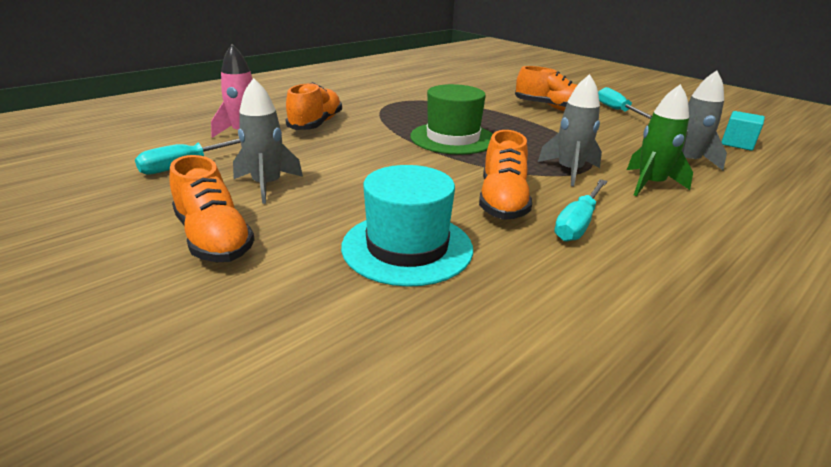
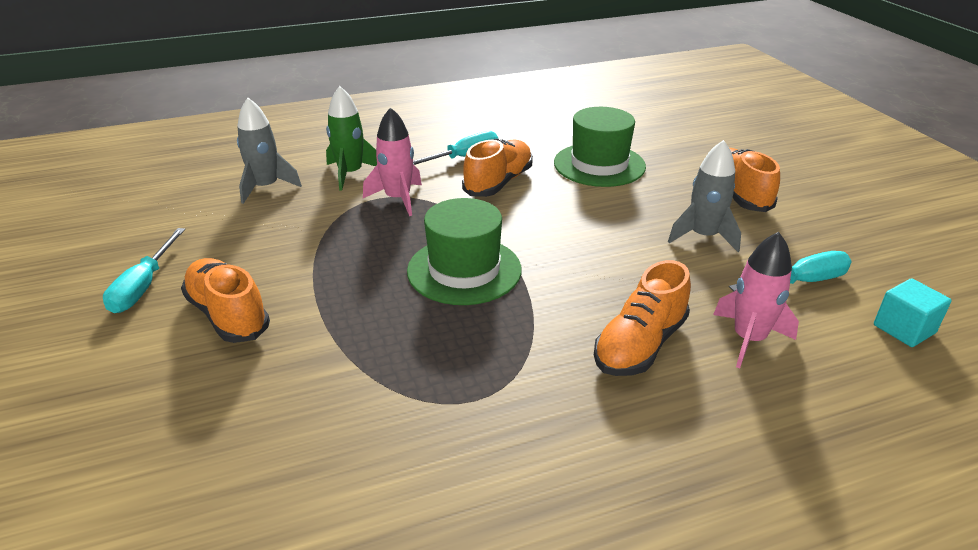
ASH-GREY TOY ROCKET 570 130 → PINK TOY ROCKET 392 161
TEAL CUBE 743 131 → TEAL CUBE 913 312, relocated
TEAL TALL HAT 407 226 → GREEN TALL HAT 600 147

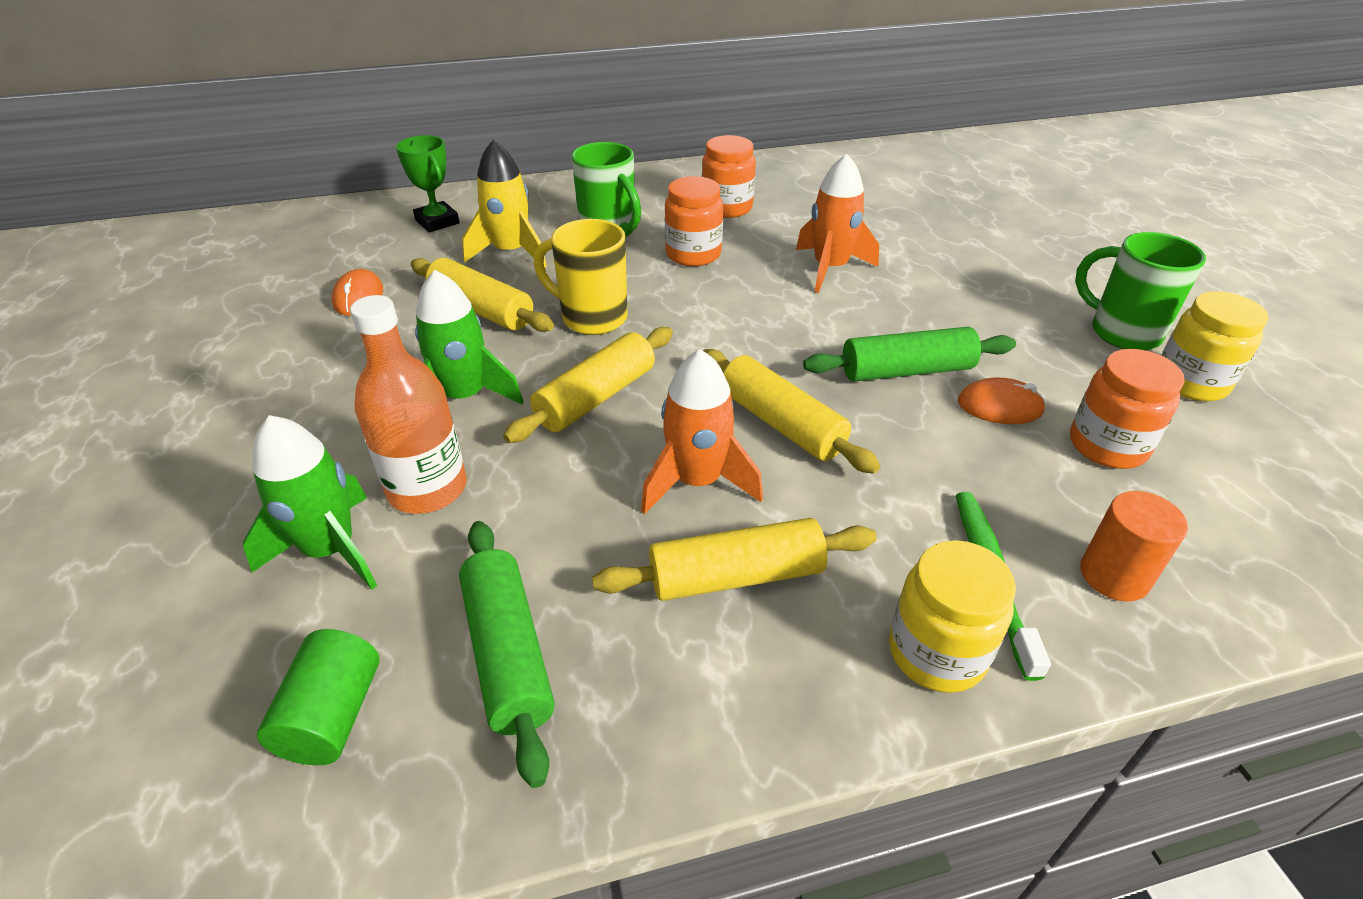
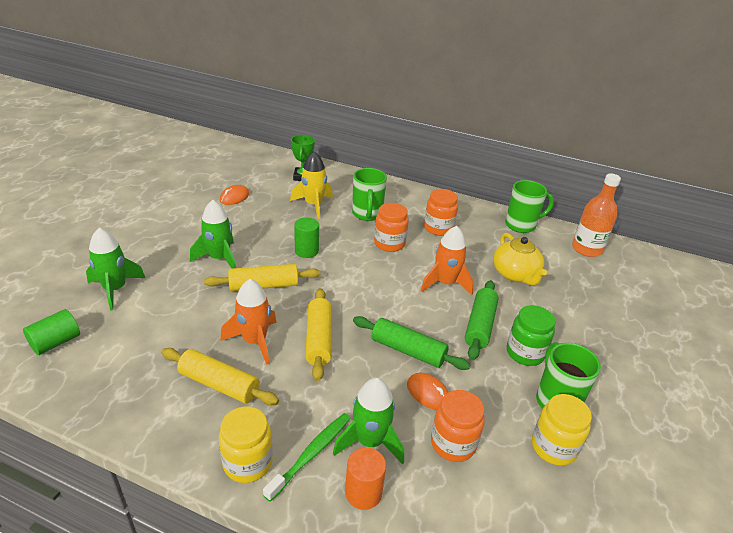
GOLDEN COFFEE MUG 580 277 → GREEN SOLID CYLINDER 306 238
GOLDEN DOUGH ROLLER 482 295 → -
ORANGE-COLOURED BOTTLE 408 404 → ORANGE-COLOURED BOTTLE 596 215, relocated
GREEN DOUGH ROLLER 507 654 → GREEN DOUGH ROLLER 482 320, relocated
- → GREEN COFFEE MUG 529 206
- → GOLDEN CHINA TEAPOT 520 259
- → GREEN JAM JAR 531 335
- → GREEN TOY ROCKET 368 421

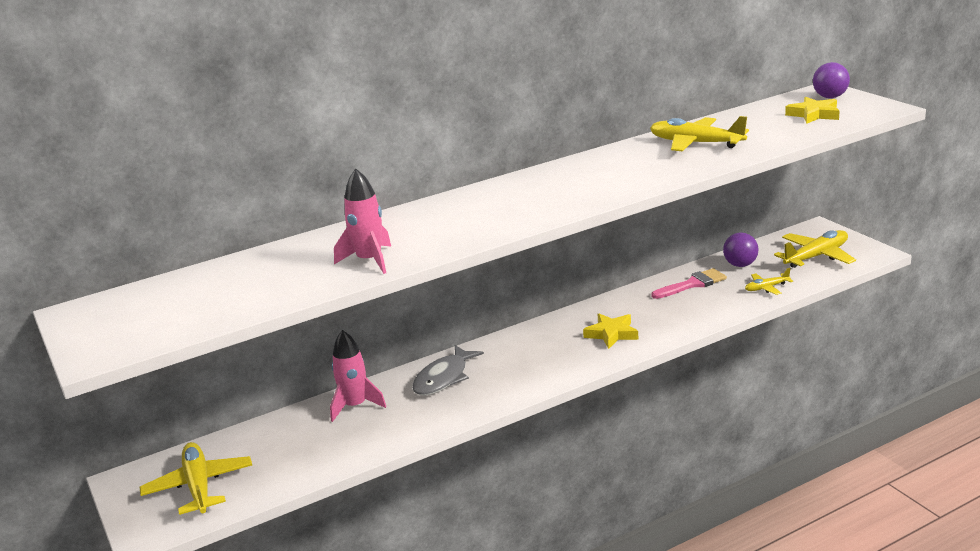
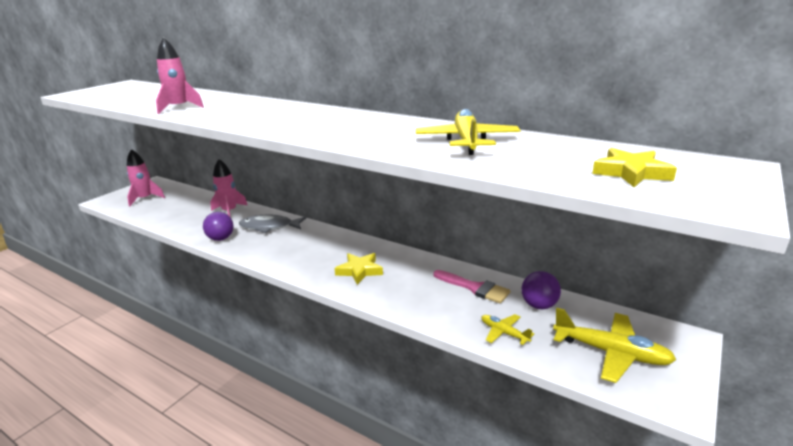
PURPLE BALL 831 80 → PURPLE BALL 218 226, relocated
GOLDEN TOY PLANE 196 478 → PINK TOY ROCKET 146 178

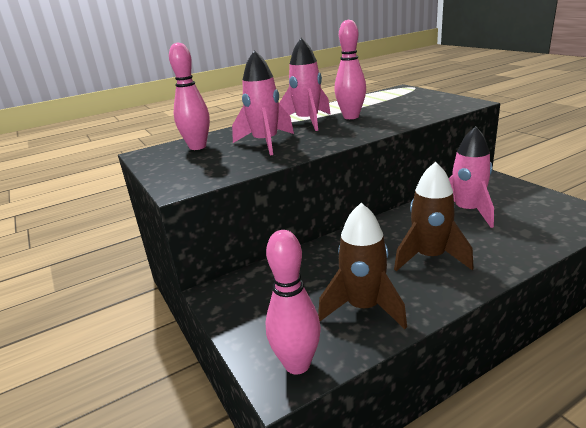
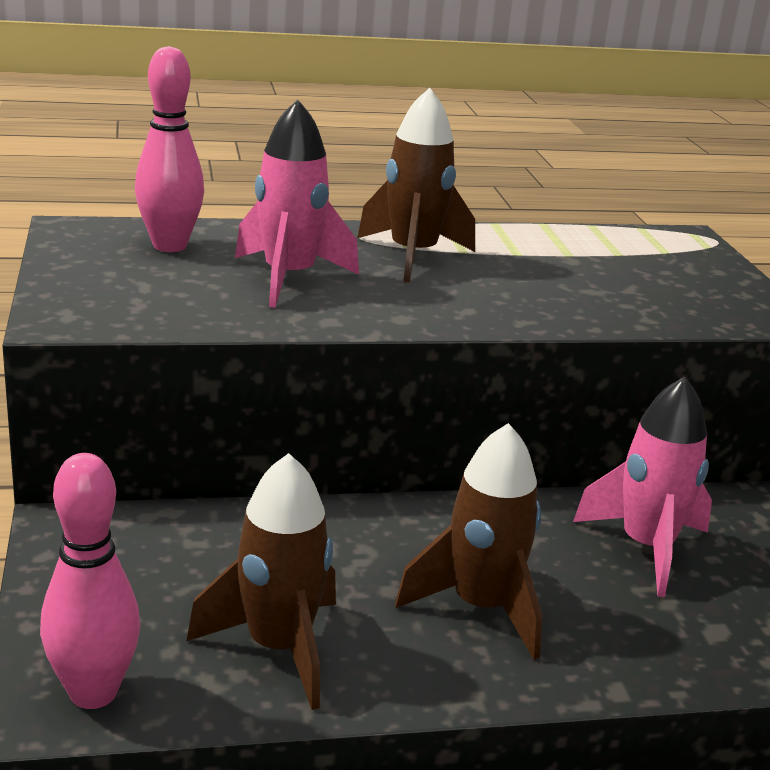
PINK SKITTLE 350 69 → -
PINK TOY ROCKET 305 84 → BROWN TOY ROCKET 416 185

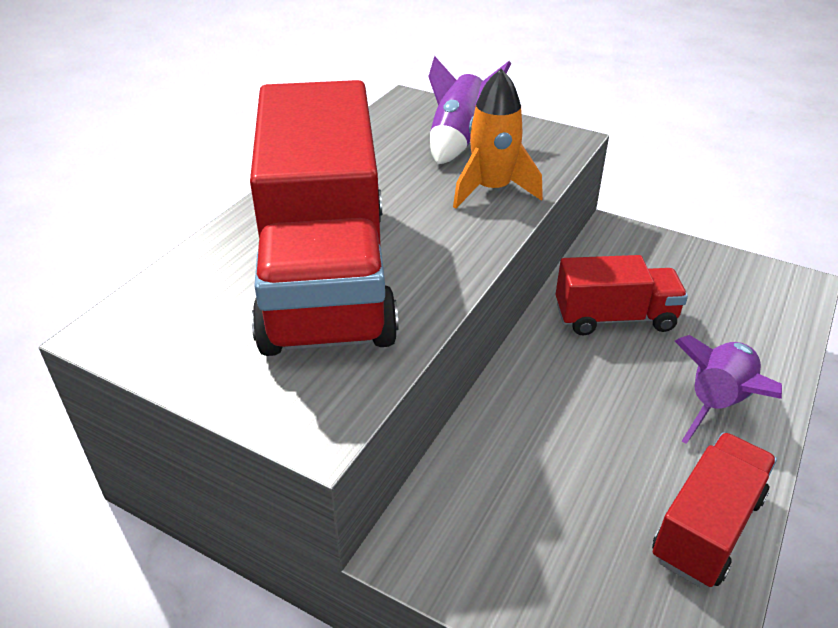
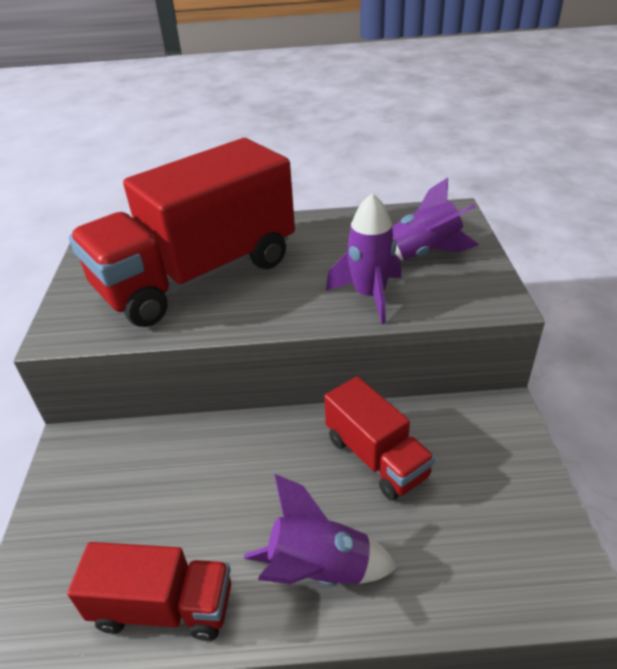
ORANGE-COLOURED TOY ROCKET 498 139 → PURPLE TOY ROCKET 363 258

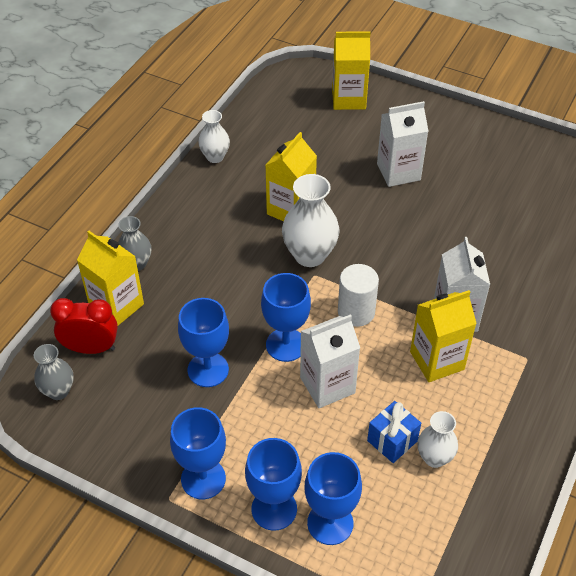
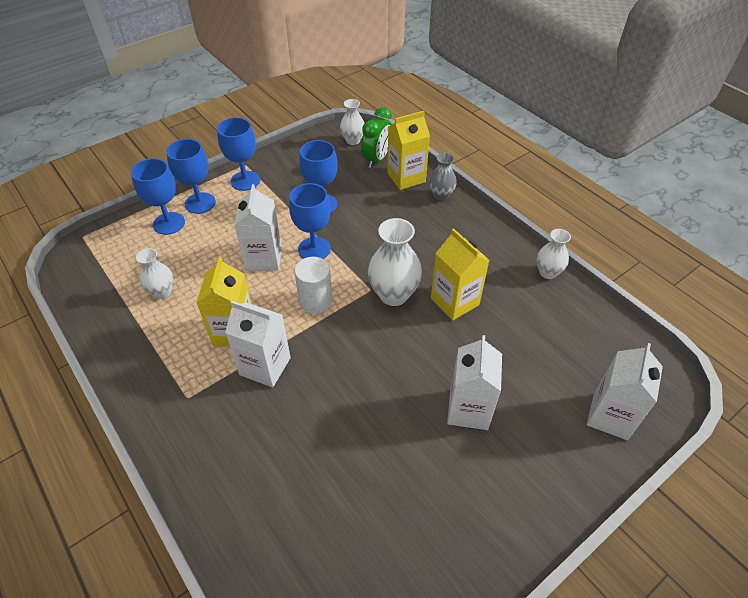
GOLDEN CARTON 351 70 → PURE WHITE CARTON 625 391
RED ALARM CLOCK 84 326 → GREEN ALARM CLOCK 376 137
ASH-GREY FLOWER VASE 54 372 → PURE WHITE FLOWER VASE 352 122
ROYAL BLUE GIFT 394 432 → -

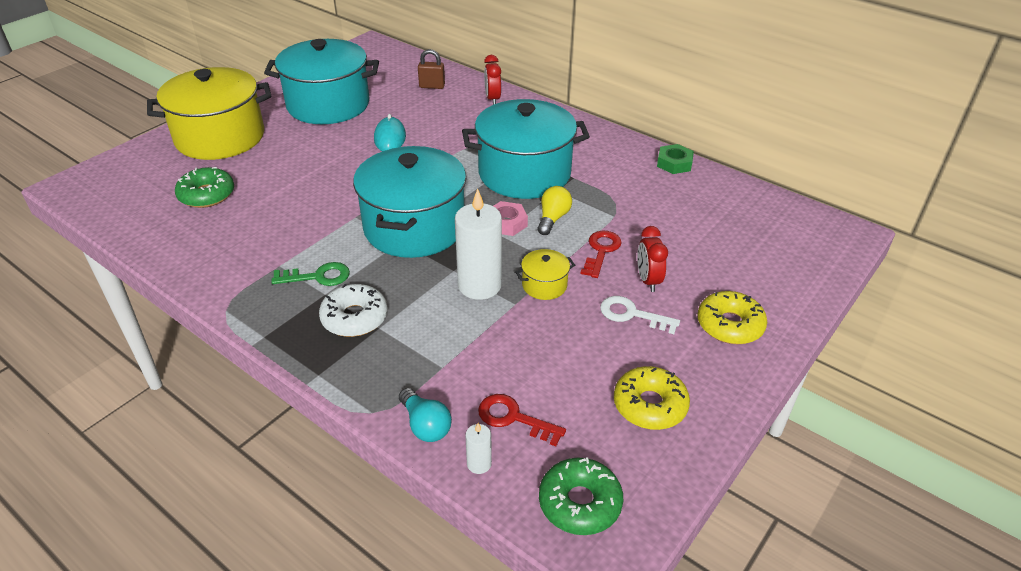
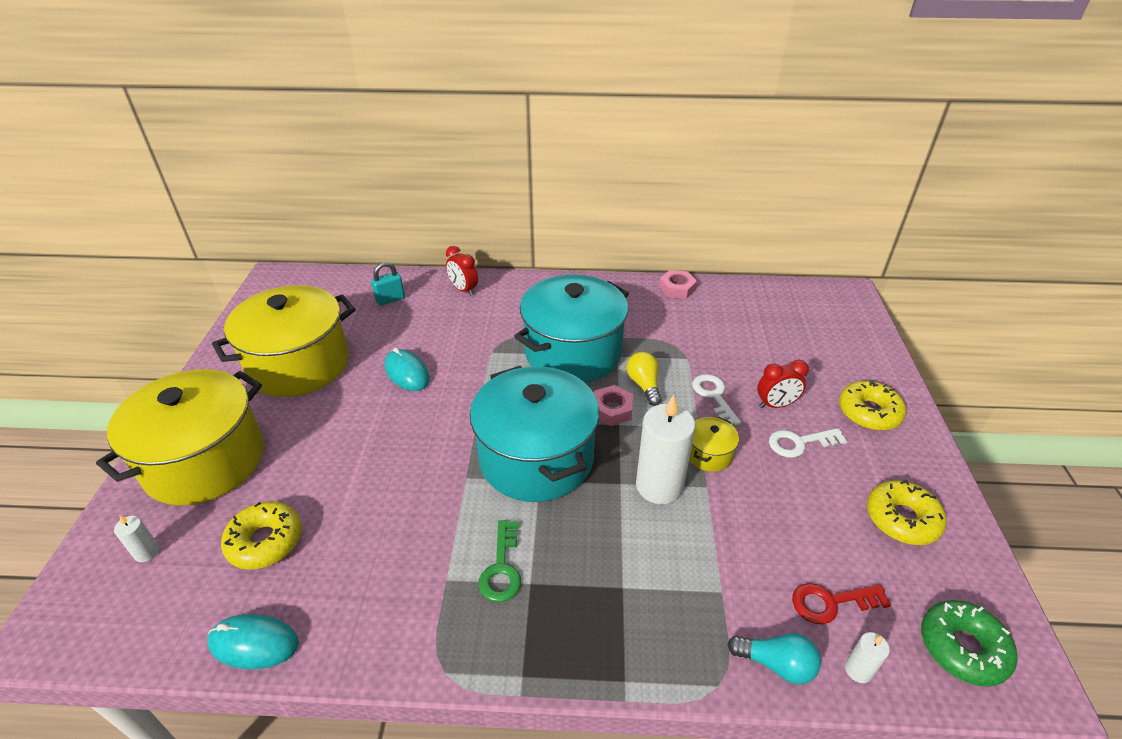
TEAL POT 321 81 → GOLDEN POT 283 341
BROWN PADLOCK 431 69 → TEAL PADLOCK 388 284
GREEN HEXAGON NUT 675 159 → PINK HEXAGON NUT 678 284
GREEN DOUGHNUT 204 187 → GOLDEN DOUGHNUT 261 535
RED ALARM CLOCK 652 259 → RED ALARM CLOCK 783 384, 60 degrees counterclockwise
RED KEY 601 254 → PURE WHITE KEY 716 399
GREEN KEY 311 274 → GREEN KEY 499 561, 135 degrees clockwise
PURE WHITE DOUGHNUT 353 310 → -
- → PURE WHITE PILLAR CANDLE 136 538
- → TEAL PC MOUSE 253 641

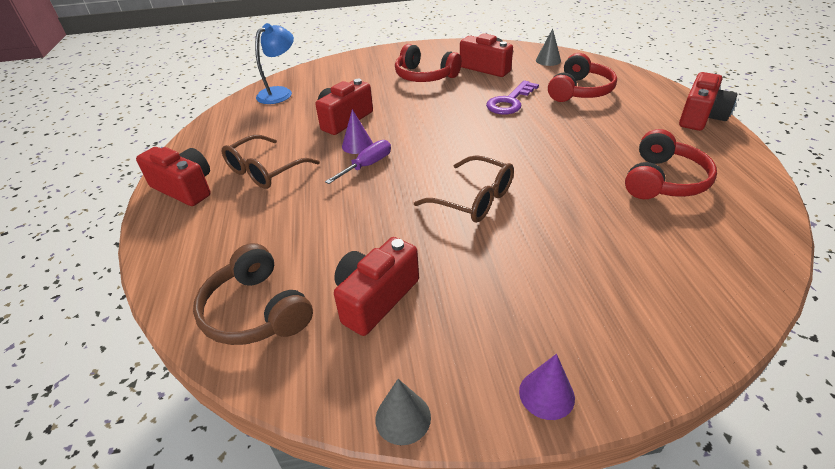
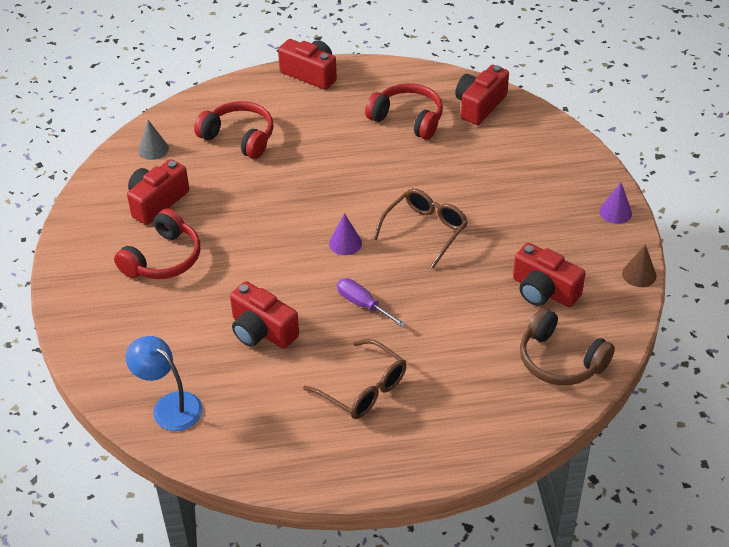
PURPLE KEY 512 97 → -
PURPLE CONE SHAPE 357 131 → PURPLE CONE SHAPE 345 234, relocated
RED PHOTO CAMERA 173 176 → RED PHOTO CAMERA 482 95, relocated
BROWN HEADSET 253 294 → BROWN HEADSET 567 346, 75 degrees clockwise
ASH-GREY CONE SHAPE 403 412 → BROWN CONE SHAPE 639 265

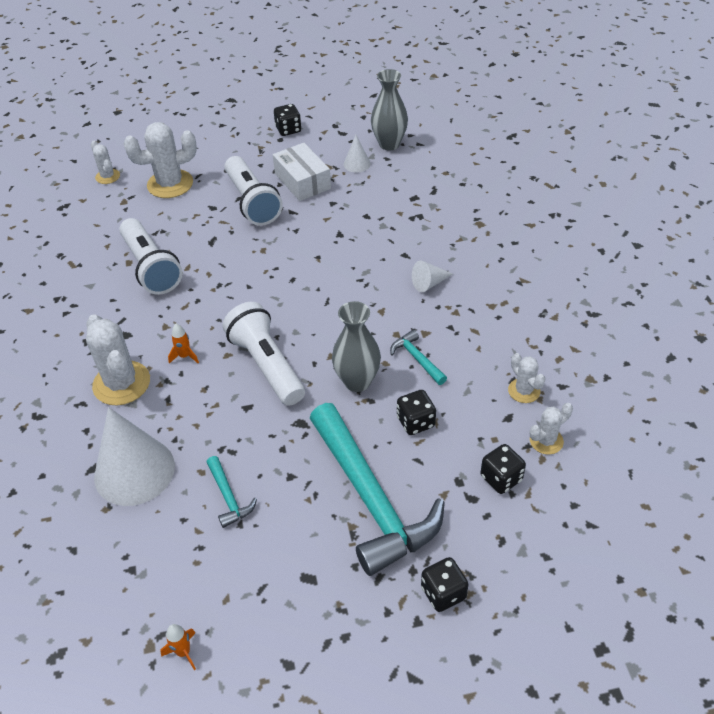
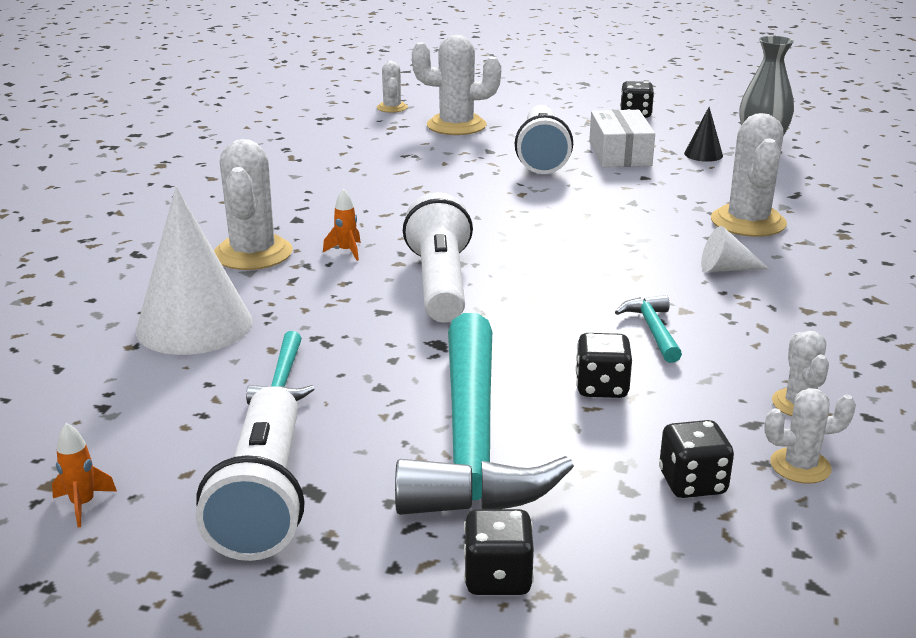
PURE WHITE CONE SHAPE 357 154 → JET-BLACK CONE SHAPE 703 134
PURE WHITE FLASHLIGHT 151 256 → PURE WHITE FLASHLIGHT 250 473, relocated
ASH-GREY FLOWER VASE 356 346 → -
- → PURE WHITE SAGUARO CACTUS 749 175

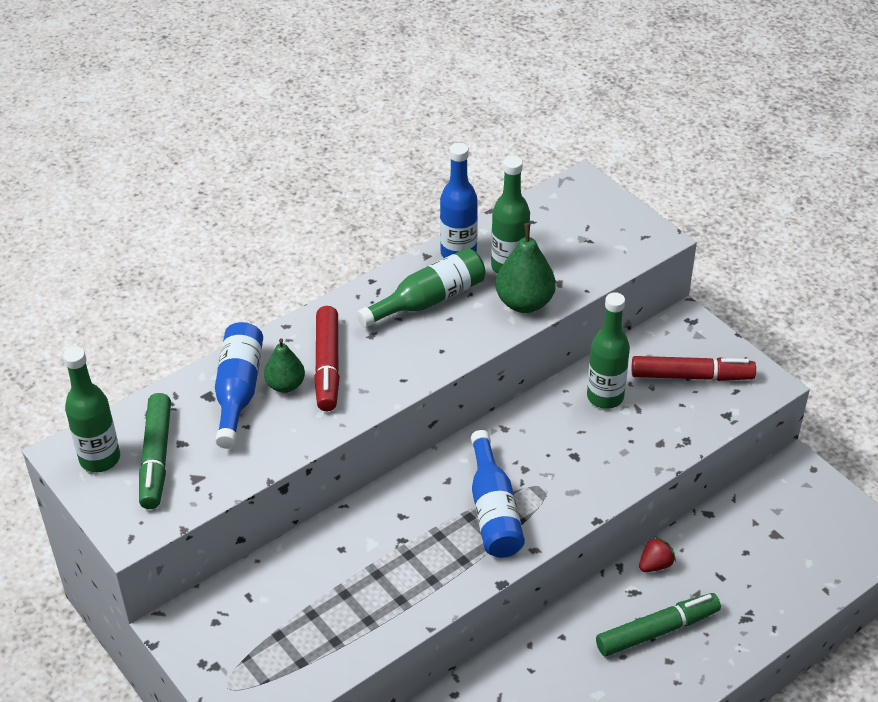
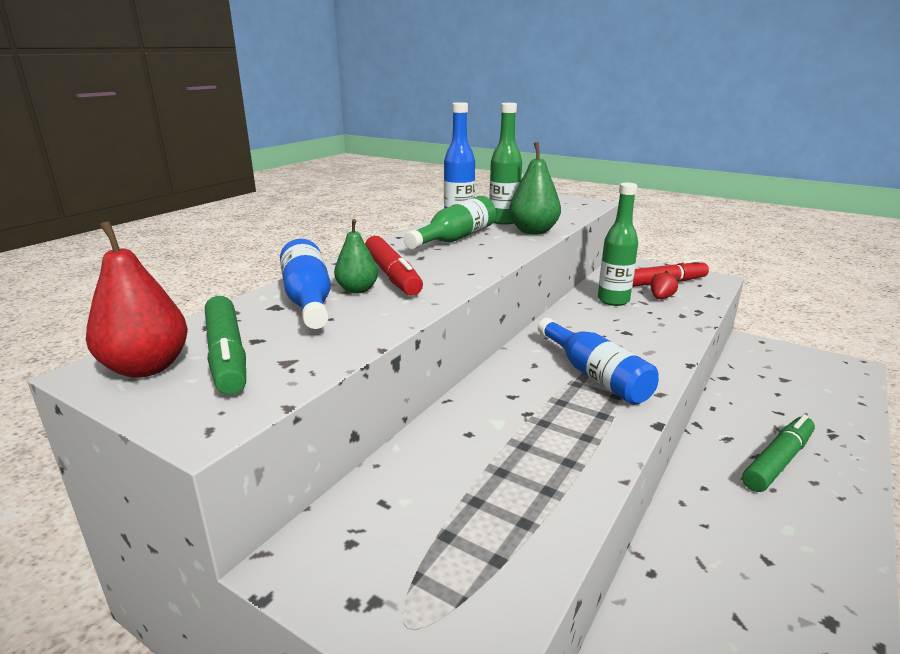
GREEN BOTTLE 91 409 → RED PEAR FRUIT 137 299
RED TOY STRAWBERRY 657 554 → RED TOY STRAWBERRY 664 285, relocated

